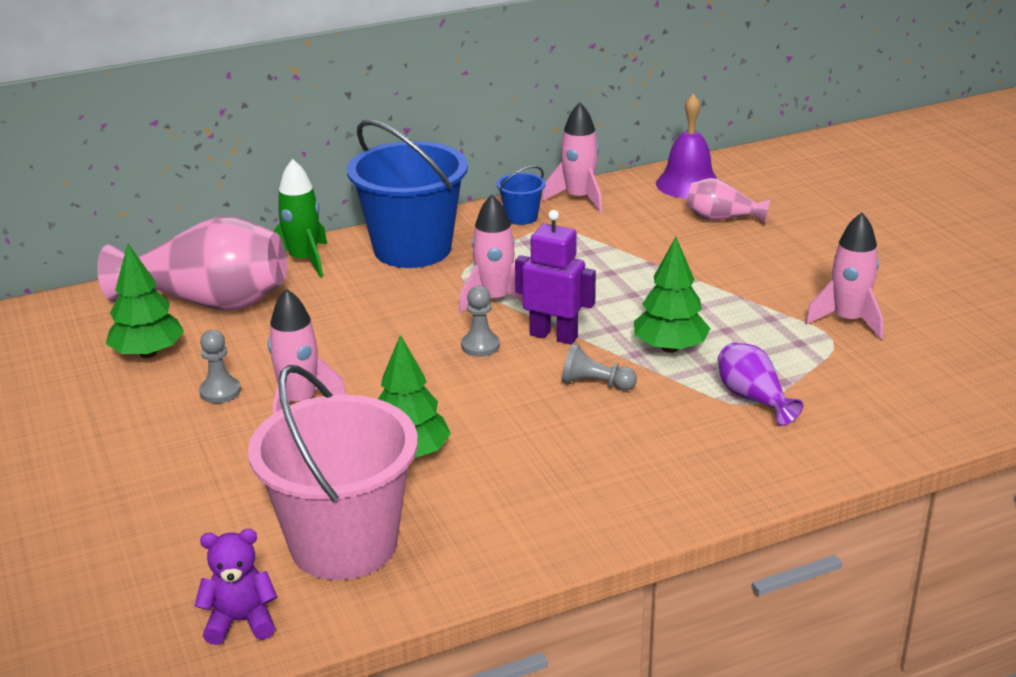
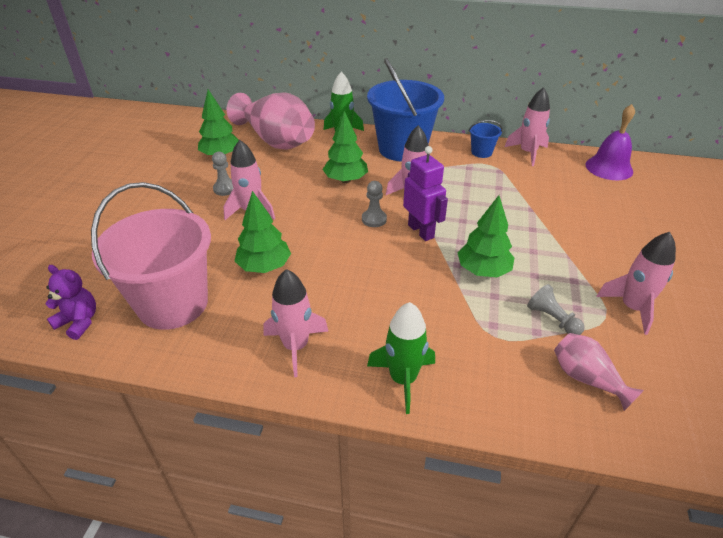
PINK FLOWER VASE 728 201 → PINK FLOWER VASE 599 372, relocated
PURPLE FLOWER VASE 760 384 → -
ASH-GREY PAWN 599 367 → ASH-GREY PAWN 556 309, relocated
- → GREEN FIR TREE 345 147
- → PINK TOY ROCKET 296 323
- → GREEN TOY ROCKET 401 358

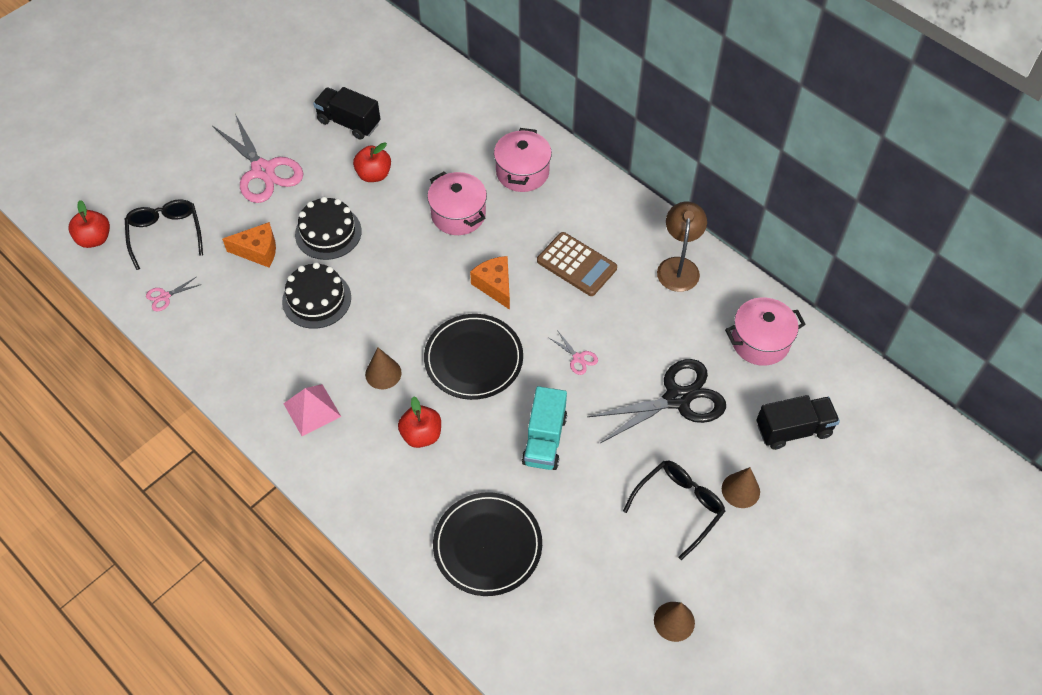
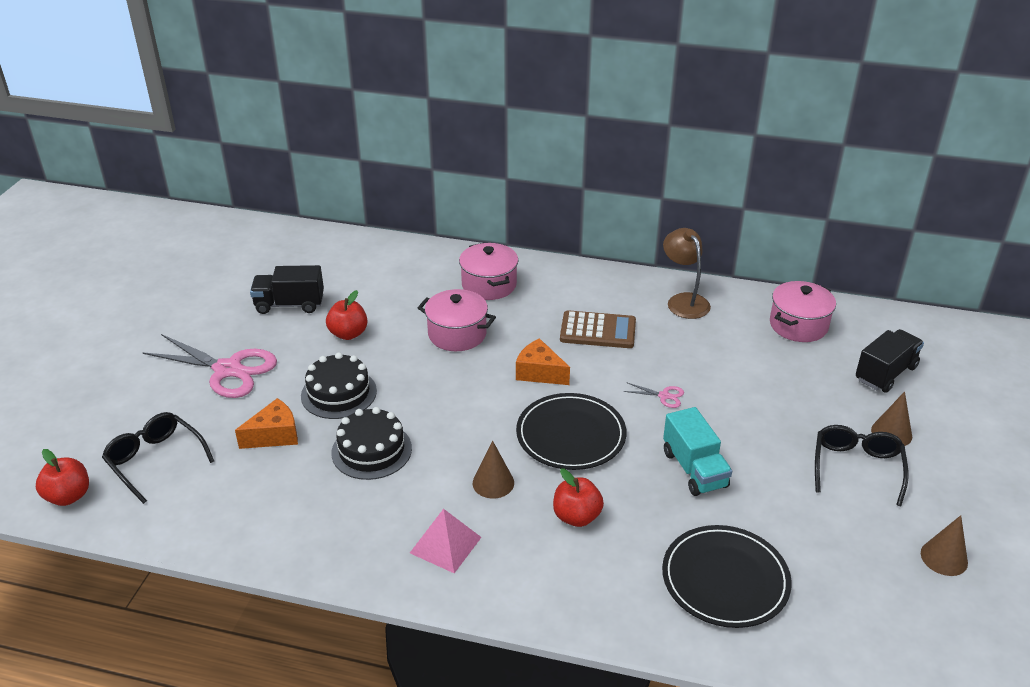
PINK SHEARS 172 294 → -
JET-BLACK SHEARS 656 401 → -

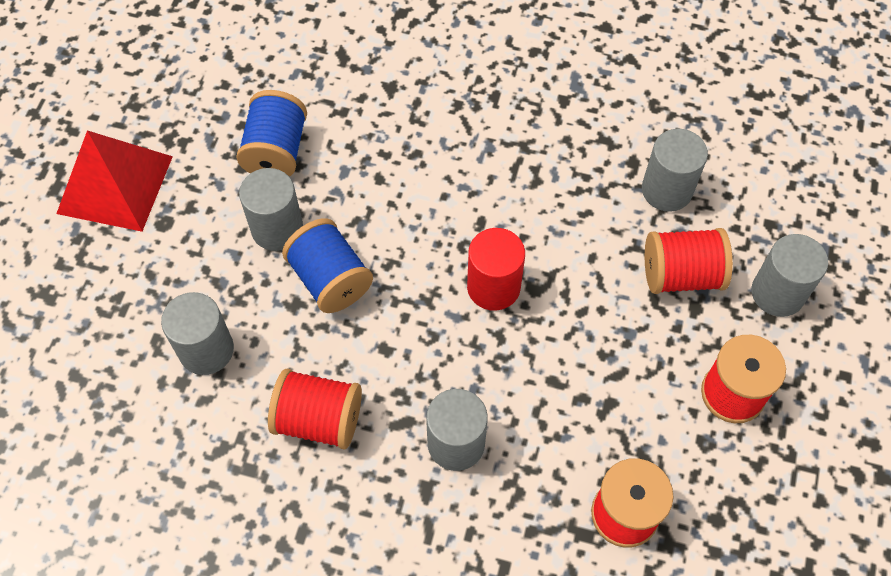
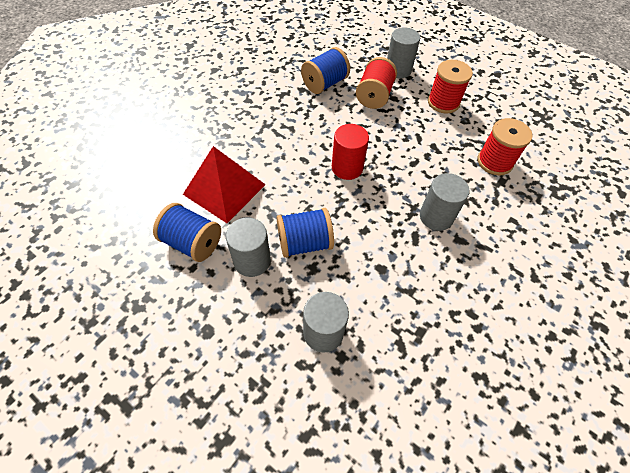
ASH-GREY SOLID CYLINDER 675 170 → ROYAL BLUE SPOOL 325 70
RED SOLID PYRAMID 114 181 → RED SOLID PYRAMID 224 184, relocated
RED SPOOL 315 409 → -

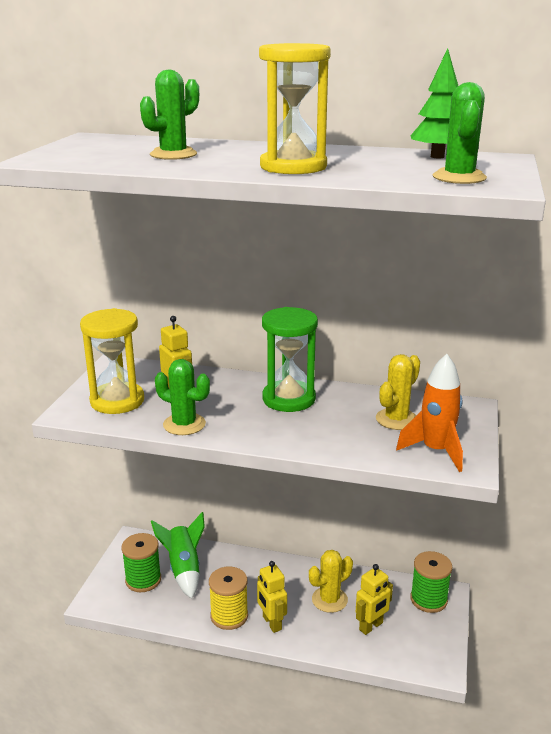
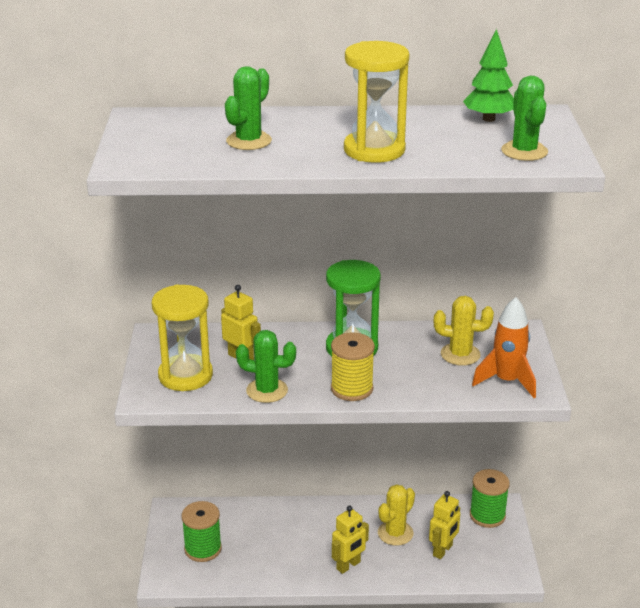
GOLDEN SAGUARO CACTUS 398 392 → GOLDEN SAGUARO CACTUS 464 331, 75 degrees clockwise
GREEN TOY ROCKET 178 555 → -
GOLDEN ROBOT FIGURE 272 597 → GOLDEN ROBOT FIGURE 350 540, 90 degrees counterclockwise
GOLDEN SPOOL 228 598 → GOLDEN SPOOL 353 367, relocated

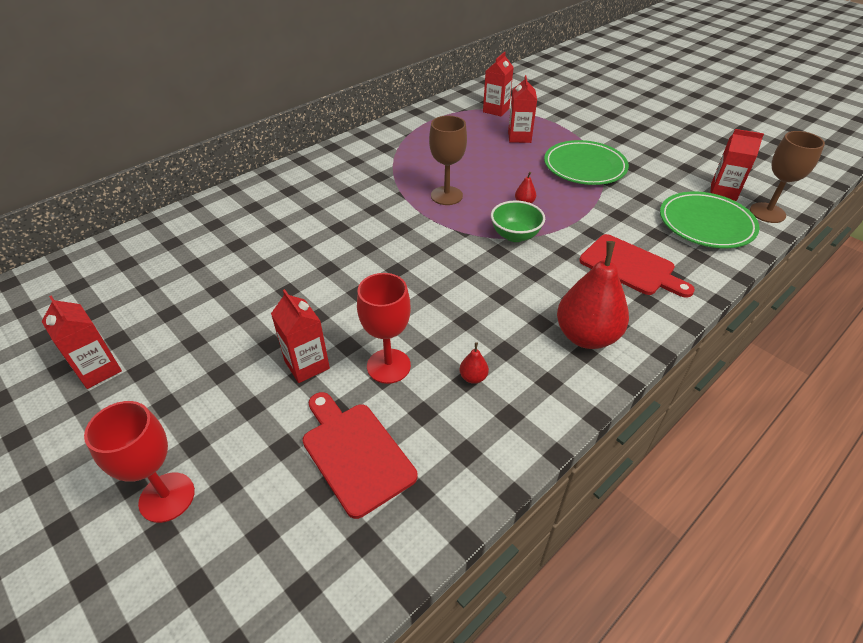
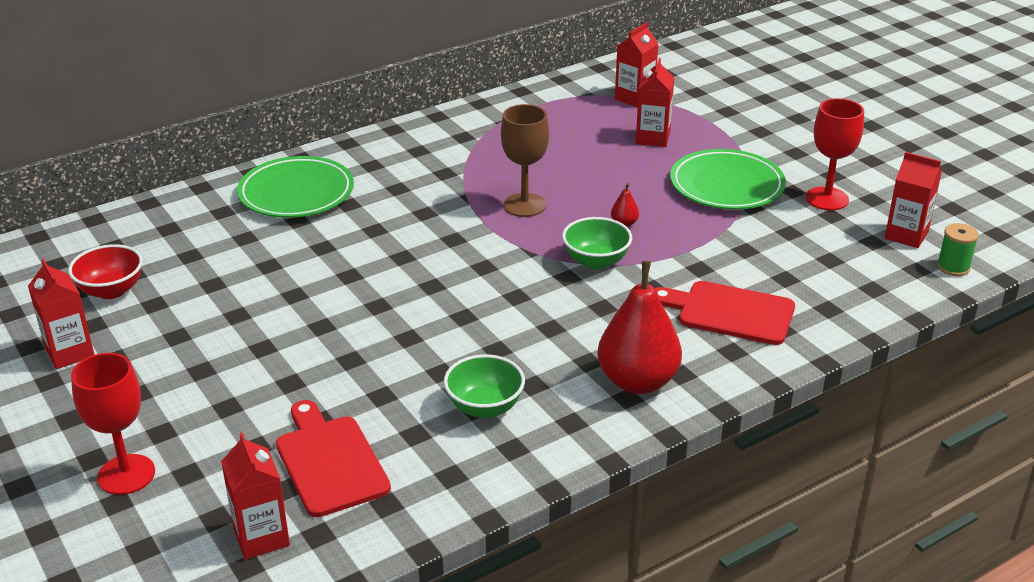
BROWN GOBLET 787 177 → GREEN SPOOL 958 249
GREEN PLATE 710 220 → GREEN PLATE 295 187, relocated
RED BREAD BOARD 637 266 → RED BREAD BOARD 725 313, 150 degrees clockwise
RED GOBLET 384 328 → RED GOBLET 835 154, relocated
RED CARTON 300 336 → RED CARTON 255 496, relocated
RED PEAR FRUIT 474 363 → GREEN SERVING BOWL 484 386
- → RED SERVING BOWL 105 271

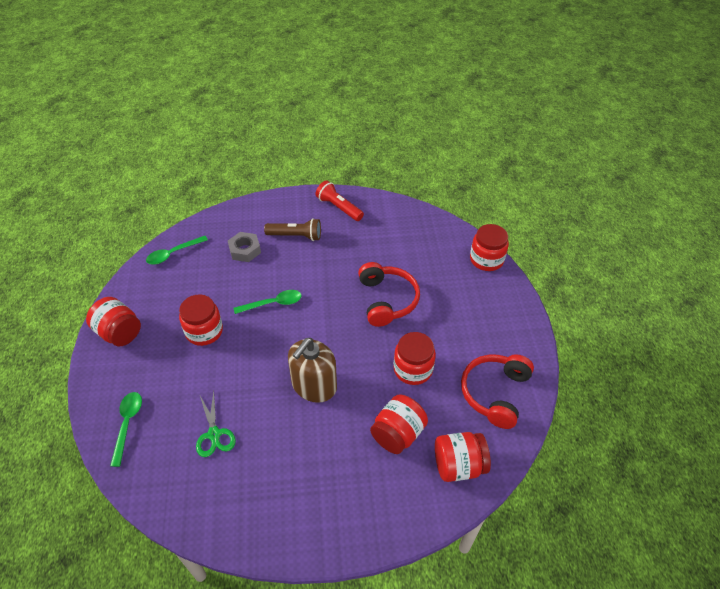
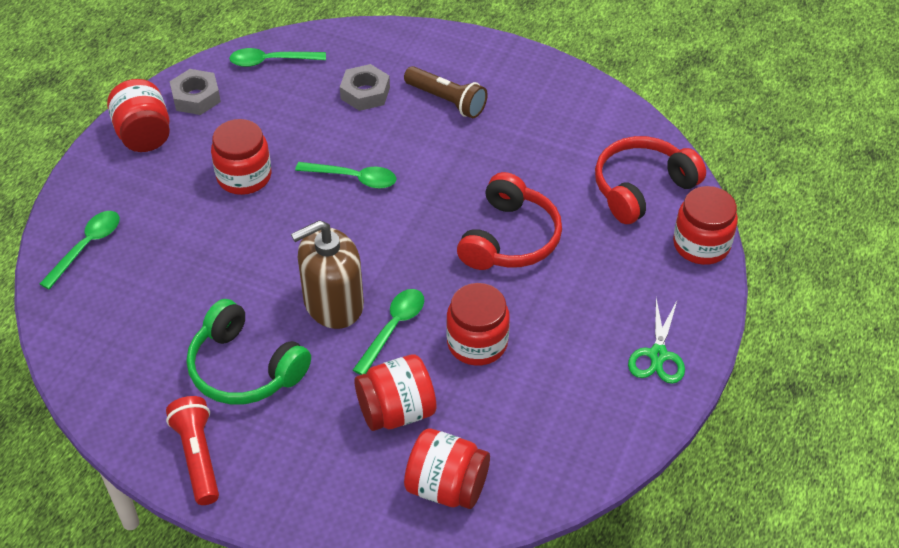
RED FLASHLIGHT 340 200 → RED FLASHLIGHT 192 450, relocated
RED HEADSET 497 391 → RED HEADSET 650 180, relocated
GREEN SHEARS 216 424 → GREEN SHEARS 656 341, relocated
- → ASH-GREY HEXAGON NUT 195 92
- → GREEN TEASPOON 388 332
- → GREEN HEADSET 249 351

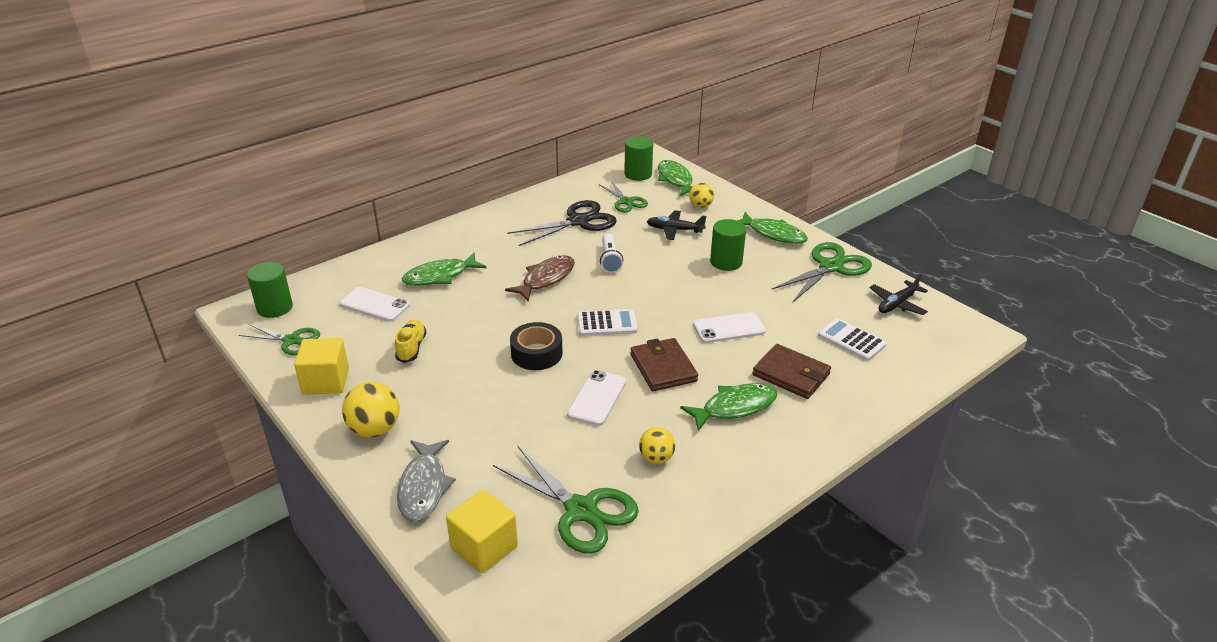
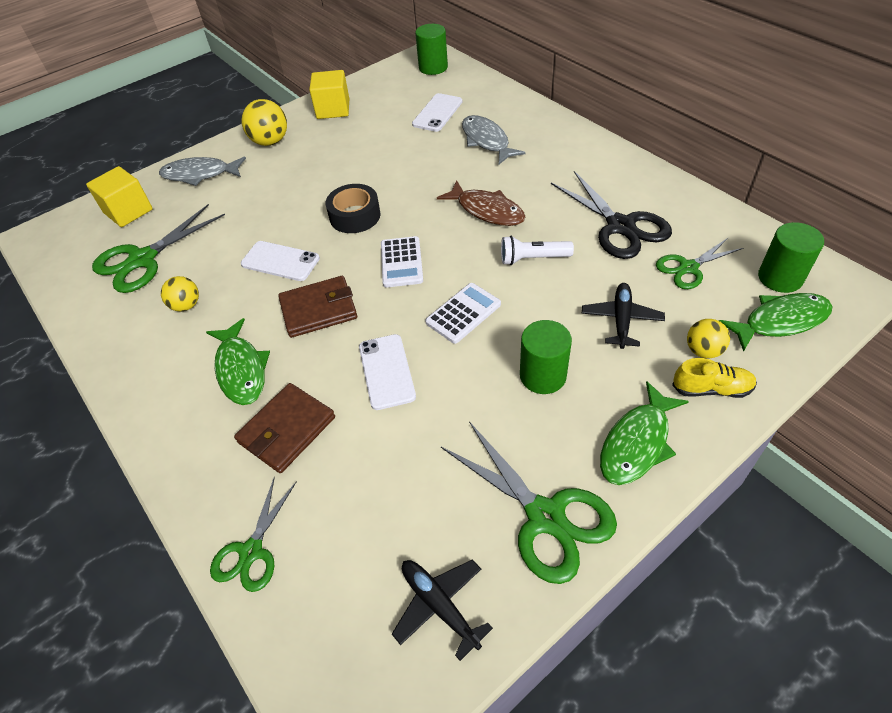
GREEN FISH 444 269 → ASH-GREY FISH 494 139
PURE WHITE CALCULATOR 852 339 → PURE WHITE CALCULATOR 463 313, relocated
GOLDEN LACE-UP SHOE 411 341 → GOLDEN LACE-UP SHOE 714 378, relocated
GREEN SHEARS 279 339 → GREEN SHEARS 253 534, relocated

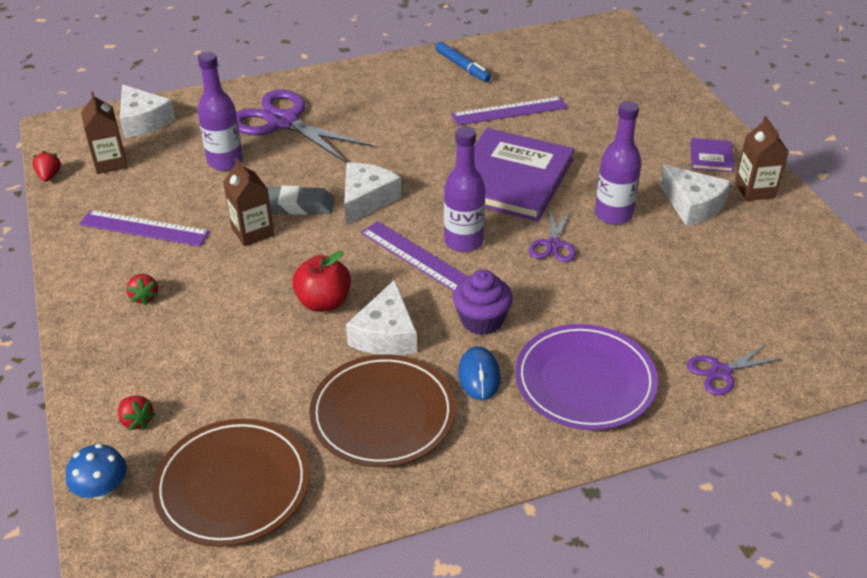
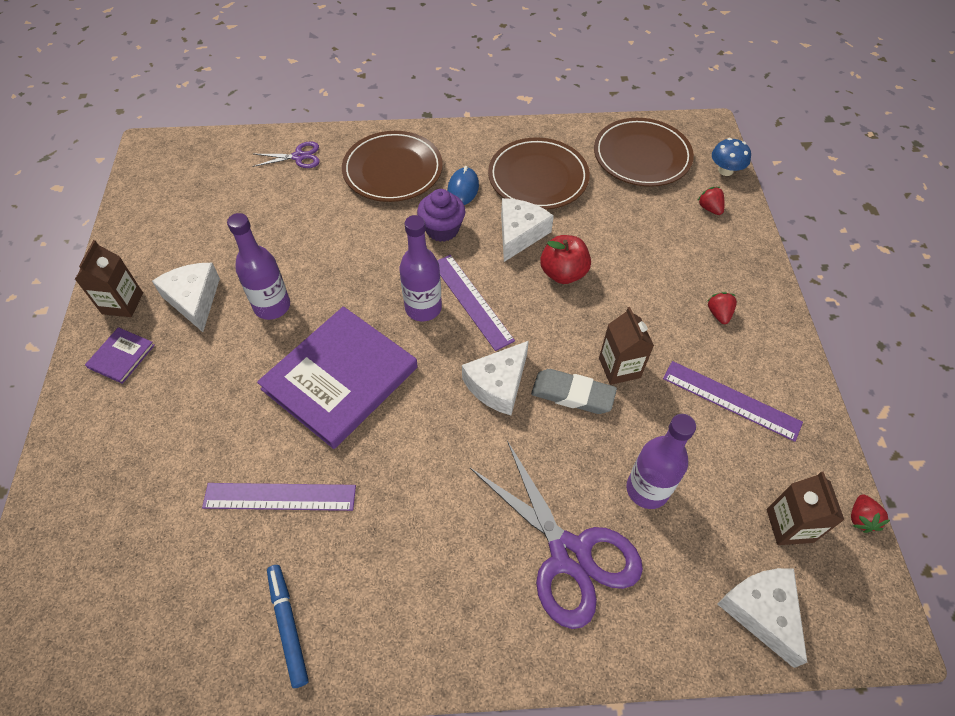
PURPLE SHEARS 552 236 → -
PURPLE PLATE 586 377 → BROWN PLATE 392 166

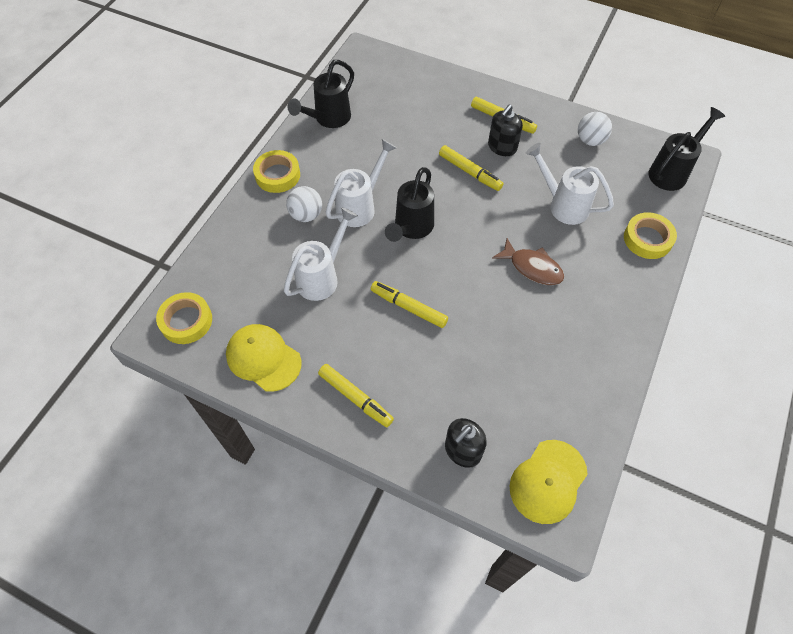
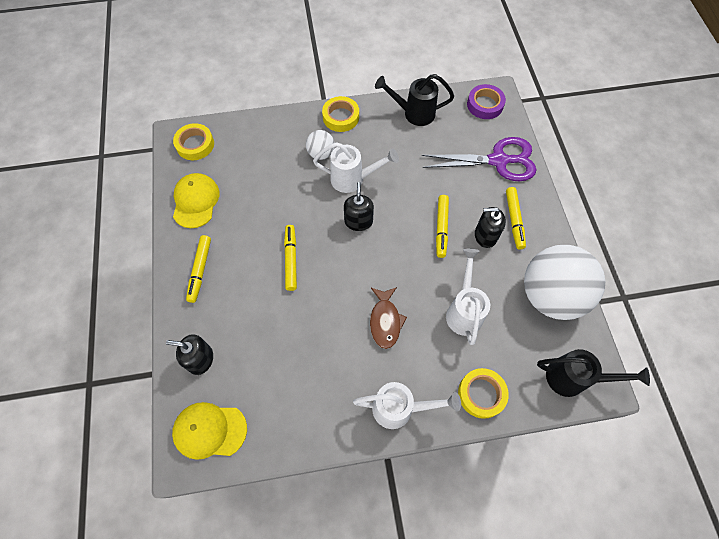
PURE WHITE BALL 595 129 → PURE WHITE BALL 565 282, x2.19
JET-BLACK WATERING POT 409 204 → JET-BLACK SOAP PUMP 359 206
PURE WHITE WATERING POT 321 254 → PURE WHITE WATERING POT 407 405, relocated
- → PURPLE STICKY TAPE 486 101
- → PURPLE SHEARS 479 159

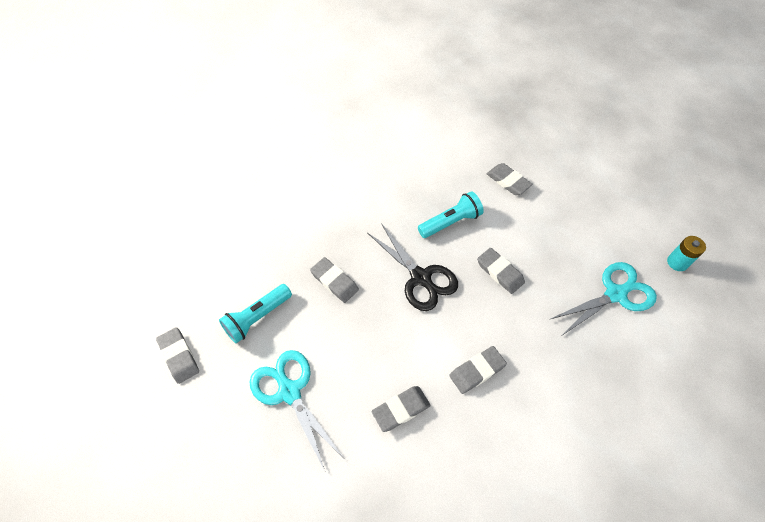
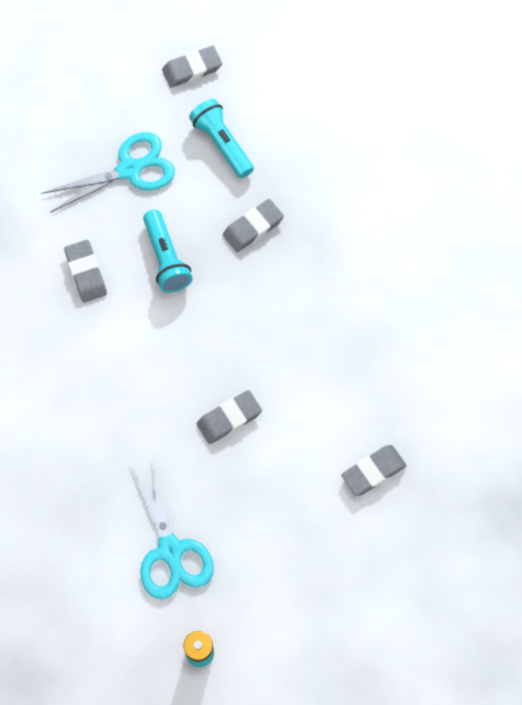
TEAL FLASHLIGHT 451 214 → TEAL FLASHLIGHT 168 251, relocated
JET-BLACK SHEARS 413 267 → -
ASH-GREY PENCIL ERASER 478 370 → -

